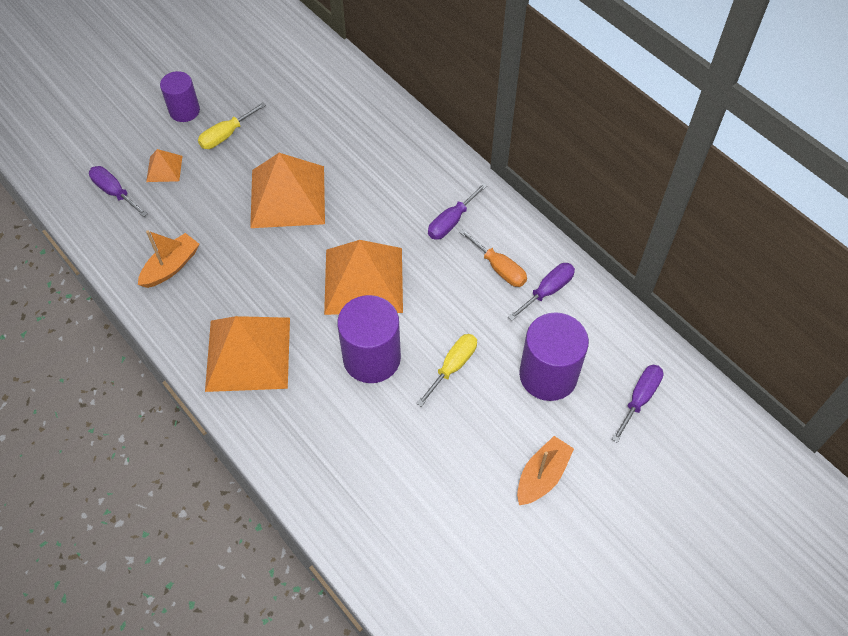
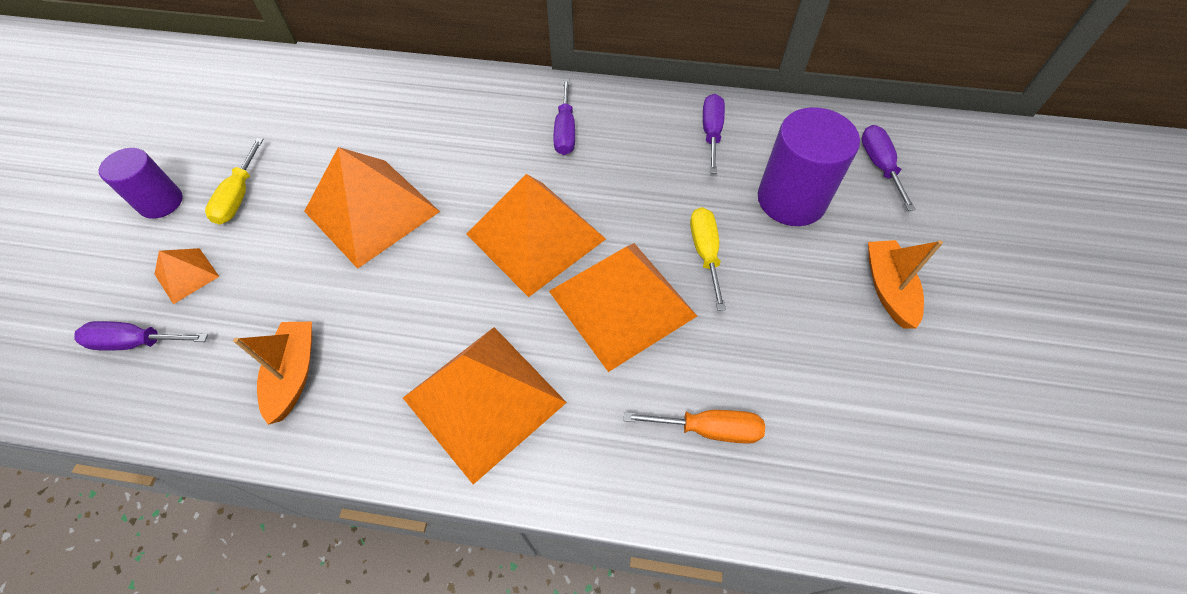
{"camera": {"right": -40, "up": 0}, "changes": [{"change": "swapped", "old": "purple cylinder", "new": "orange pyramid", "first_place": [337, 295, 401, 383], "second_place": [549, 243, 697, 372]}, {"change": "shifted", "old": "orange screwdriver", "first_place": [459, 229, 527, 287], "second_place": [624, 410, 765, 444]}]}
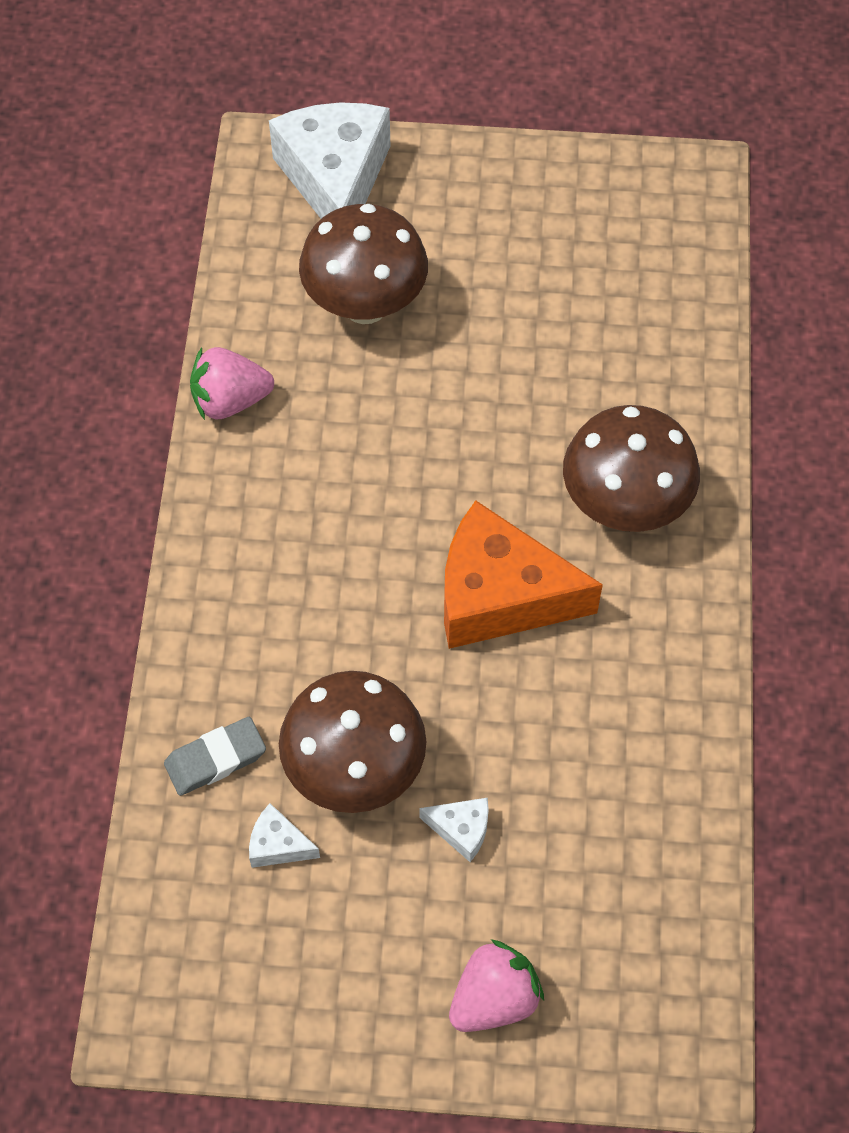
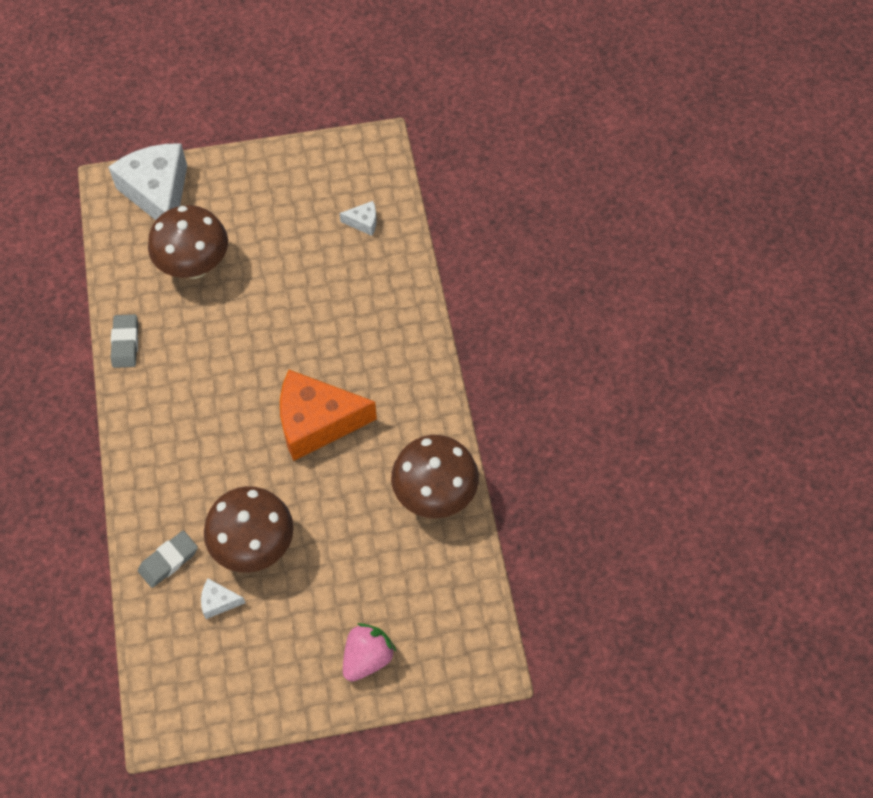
{"camera": {"right": -15, "up": 0}, "changes": [{"change": "swapped", "old": "pink strawberry", "new": "grey eraser", "first_place": [190, 347, 274, 420], "second_place": [111, 314, 138, 368]}, {"change": "shifted", "old": "white cheese", "first_place": [420, 797, 489, 862], "second_place": [340, 201, 377, 236]}, {"change": "shifted", "old": "brown mushroom", "first_place": [563, 405, 700, 532], "second_place": [391, 435, 479, 518]}]}
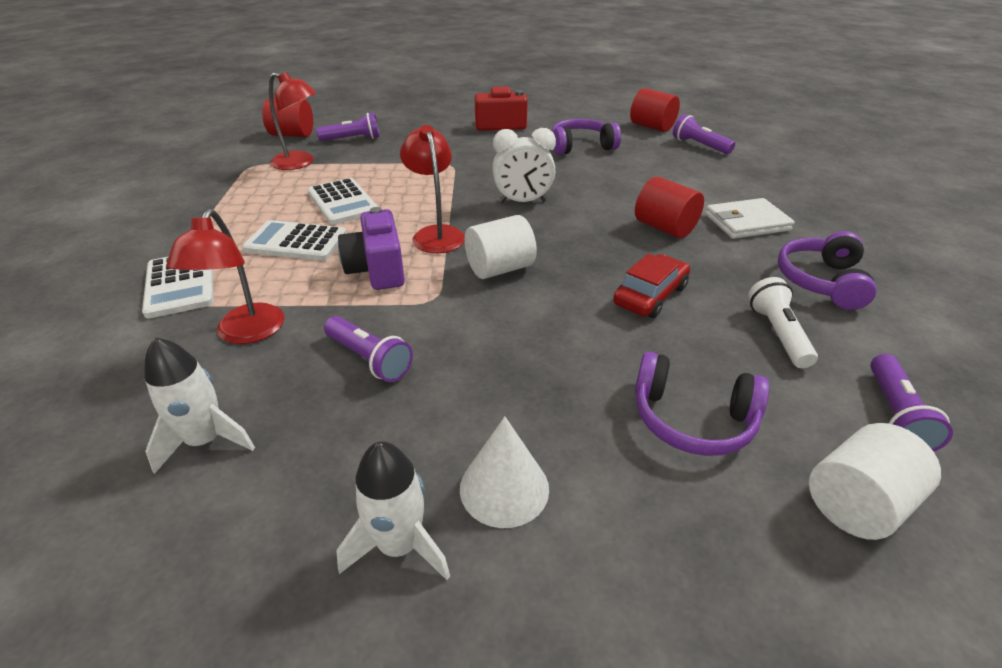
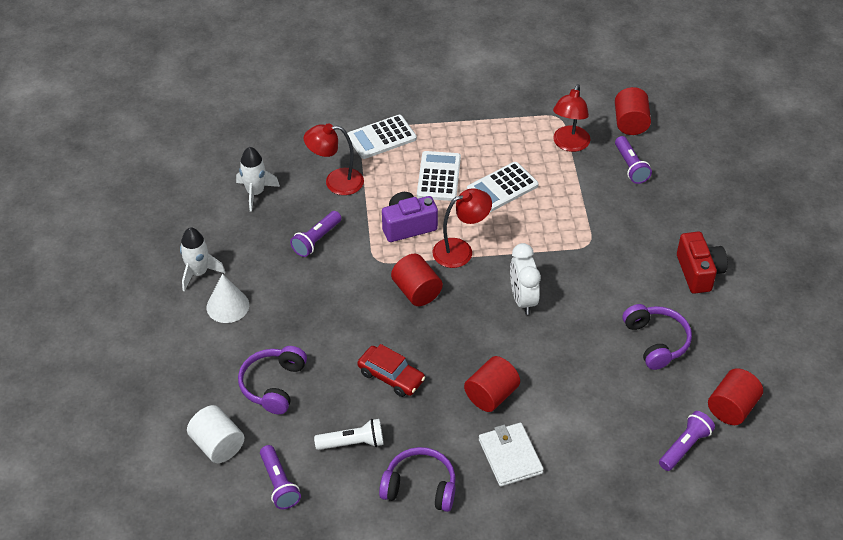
{"camera": {"right": 85, "up": 10}, "changes": [{"change": "rotated", "old": "purple flashlight", "first_place": [870, 354, 953, 451], "second_place": [260, 445, 301, 509], "degrees": -120}, {"change": "repainted", "old": "white cylinder", "new": "red cylinder", "first_place": [465, 215, 537, 279], "second_place": [391, 254, 443, 306]}]}
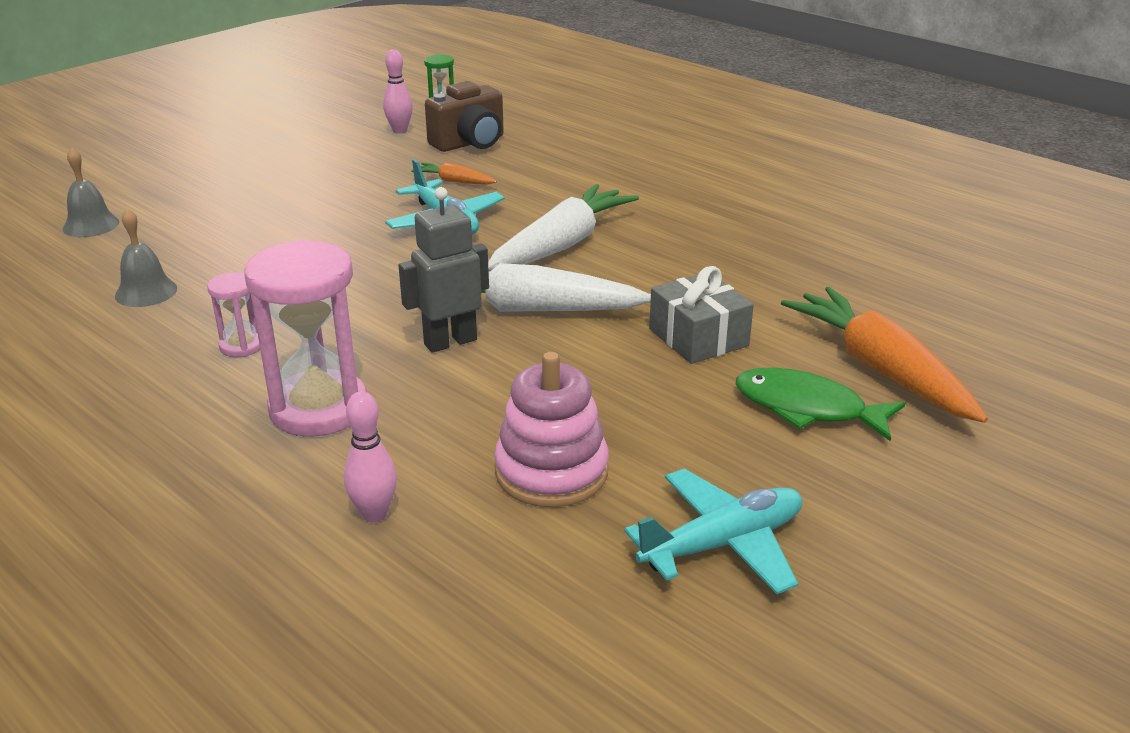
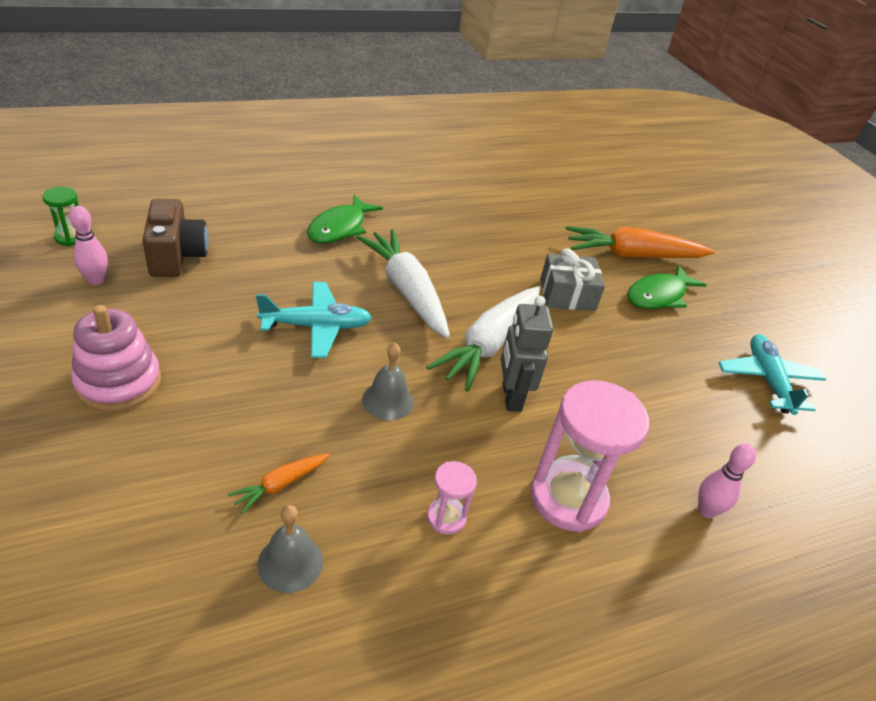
{"camera": {"right": -70, "up": 10}, "changes": [{"change": "shifted", "old": "pink stacking toy", "first_place": [494, 352, 609, 507], "second_place": [71, 305, 161, 412]}, {"change": "shifted", "old": "orange carrot", "first_place": [411, 163, 497, 185], "second_place": [228, 453, 329, 514]}, {"change": "new", "new": "green fish", "second_place": [307, 195, 383, 243]}, {"change": "shifted", "old": "grey bell", "first_place": [63, 147, 119, 237], "second_place": [362, 343, 414, 420]}]}
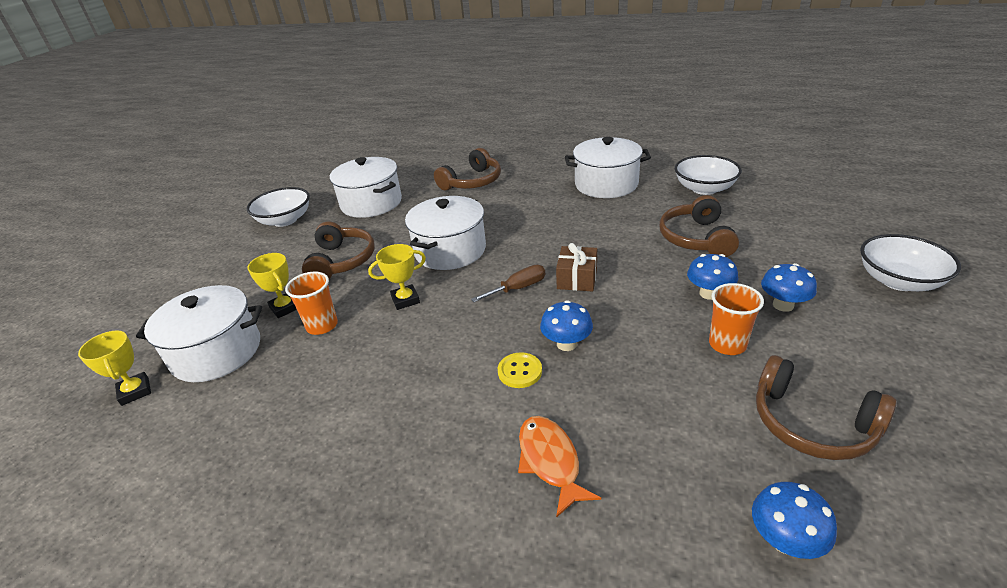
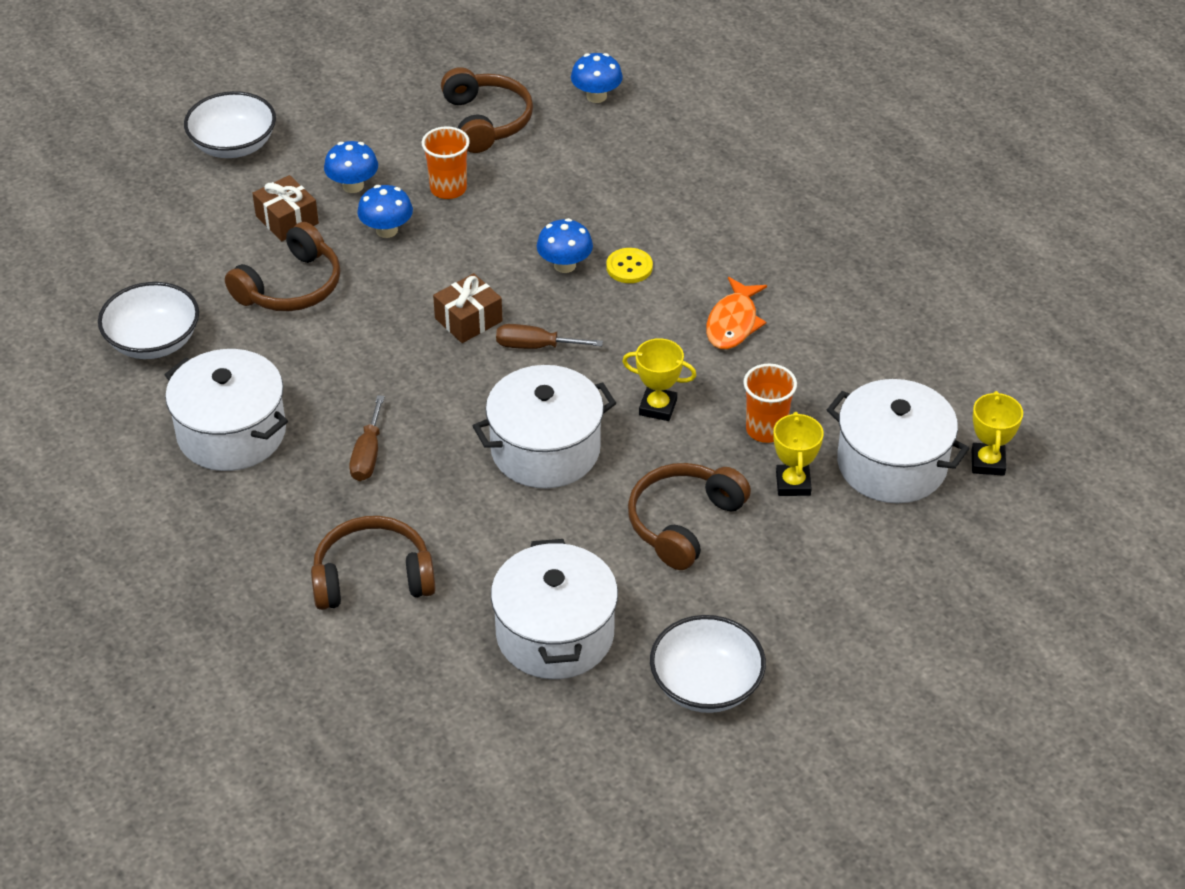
{"camera": {"right": -145, "up": 10}, "changes": [{"change": "new", "new": "brown gift", "second_place": [252, 175, 319, 241]}, {"change": "new", "new": "brown screwdriver", "second_place": [349, 395, 385, 481]}, {"change": "shifted", "old": "orange fish", "first_place": [518, 416, 601, 518], "second_place": [706, 277, 767, 350]}]}
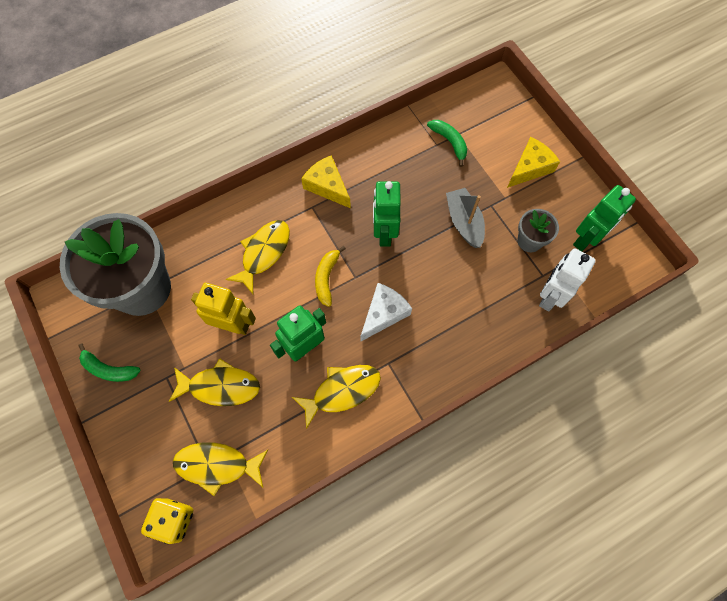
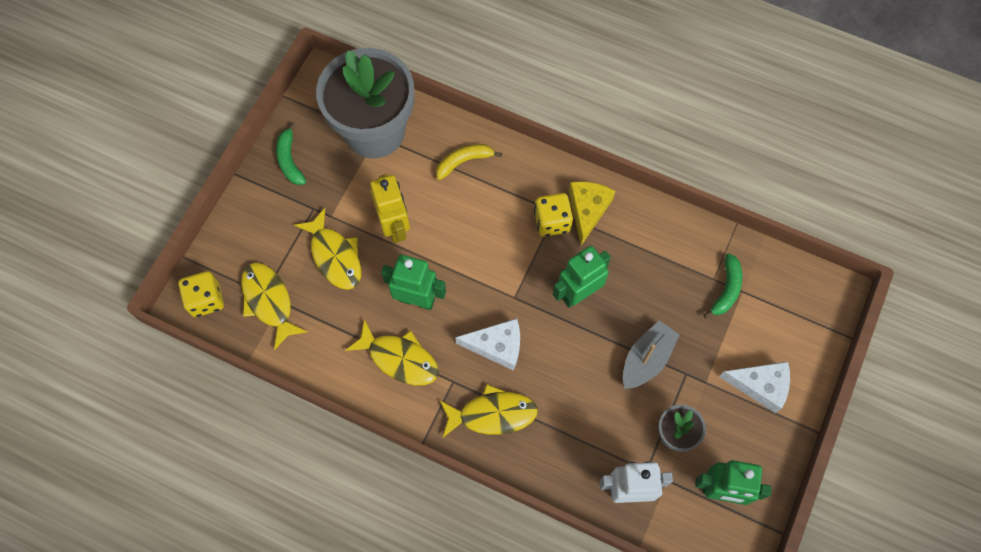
{"camera": {"right": 55, "up": 0}, "changes": [{"change": "shifted", "old": "yellow banana", "first_place": [315, 246, 346, 307], "second_place": [436, 144, 502, 180]}, {"change": "shifted", "old": "yellow fish", "first_place": [226, 220, 290, 294], "second_place": [440, 384, 538, 437]}, {"change": "new", "new": "yellow dice", "second_place": [534, 193, 573, 237]}, {"change": "repainted", "old": "yellow cheese", "new": "white cheese", "first_place": [507, 137, 560, 188], "second_place": [719, 361, 790, 413]}]}
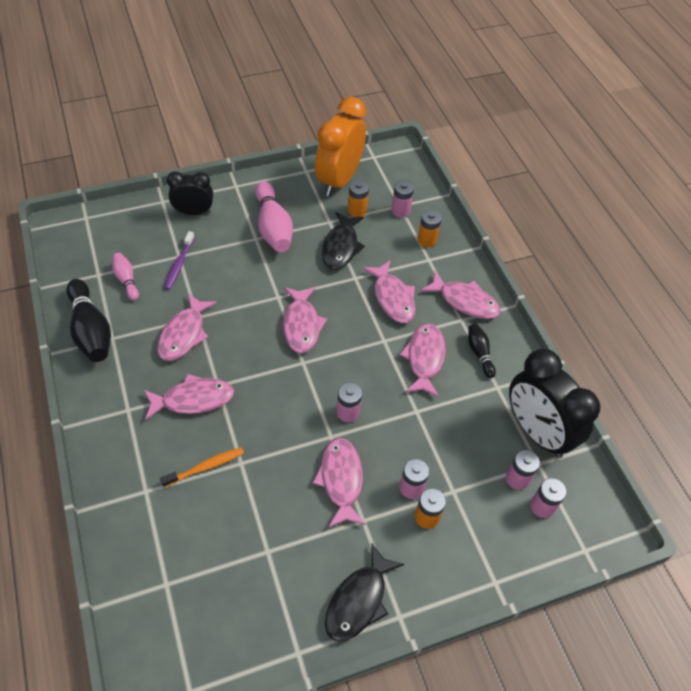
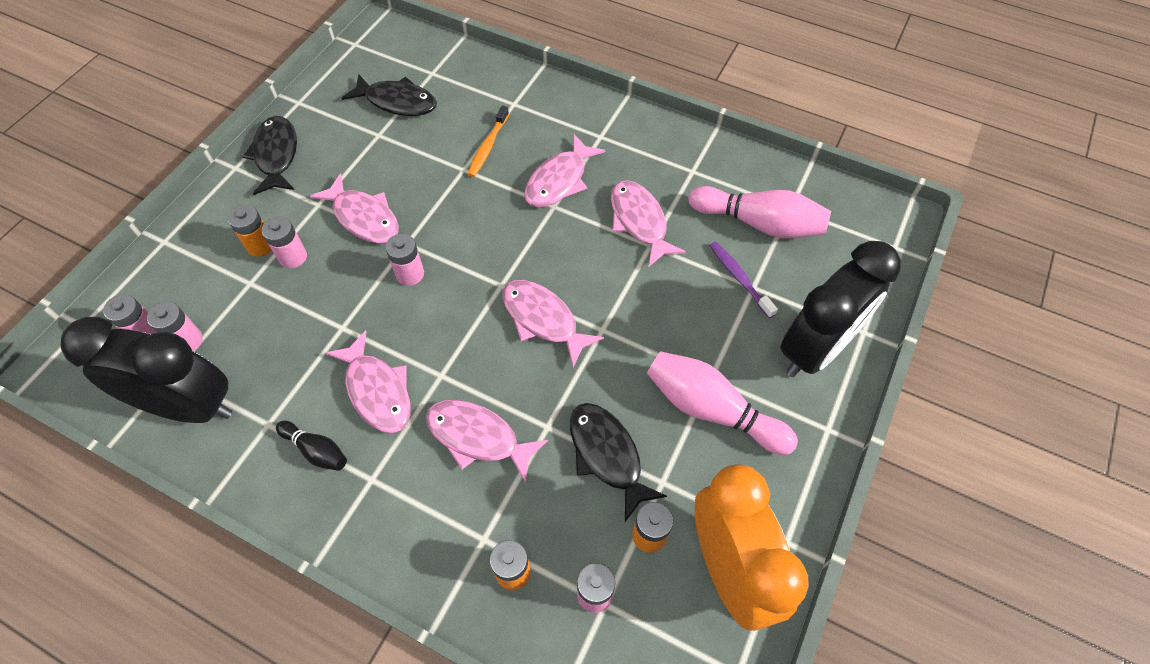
{"camera": {"right": 140, "up": 5}, "changes": [{"change": "new", "new": "black fish", "second_place": [342, 74, 437, 116]}, {"change": "scaled", "old": "pink bowling pin", "first_place": [112, 253, 139, 301], "second_place": [688, 186, 831, 239], "factor": 1.87}, {"change": "scaled", "old": "black clock", "first_place": [167, 171, 213, 215], "second_place": [780, 241, 901, 377], "factor": 1.7}, {"change": "gone", "old": "black bowling pin", "first_place": [66, 279, 111, 362]}, {"change": "gone", "old": "pink fish", "first_place": [421, 271, 500, 319]}]}
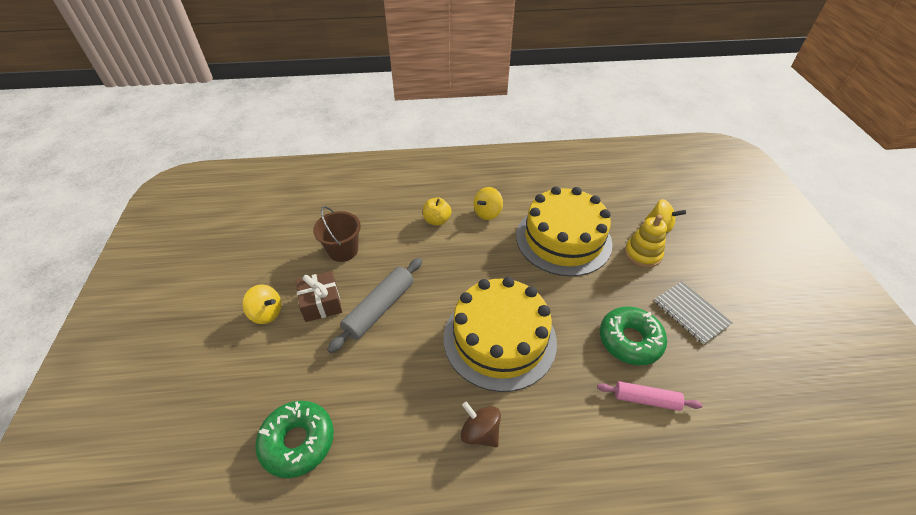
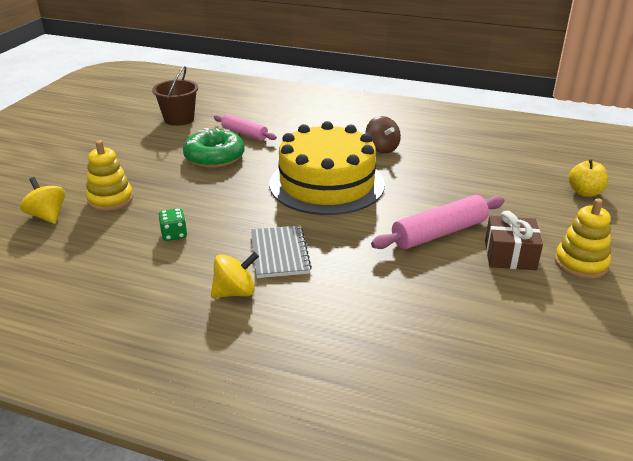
{"camera": {"right": -155, "up": -15}, "changes": [{"change": "shifted", "old": "brown bucket", "first_place": [313, 206, 361, 262], "second_place": [152, 66, 198, 126]}, {"change": "swapped", "old": "yellow cake", "new": "green dice", "first_place": [516, 186, 612, 277], "second_place": [158, 208, 187, 241]}, {"change": "shifted", "old": "grey notebook", "first_place": [654, 281, 733, 345], "second_place": [251, 225, 312, 278]}, {"change": "repainted", "old": "grey rolling pin", "new": "pink rolling pin", "first_place": [327, 258, 422, 353], "second_place": [371, 195, 505, 249]}, {"change": "swapped", "old": "yellow spinning top", "new": "yellow stacking toy", "first_place": [242, 284, 281, 324], "second_place": [555, 198, 611, 279]}, {"change": "shifted", "old": "yellow apple", "first_place": [423, 197, 452, 226], "second_place": [569, 159, 608, 197]}, {"change": "gone", "old": "green donut", "first_place": [255, 401, 334, 478]}]}
